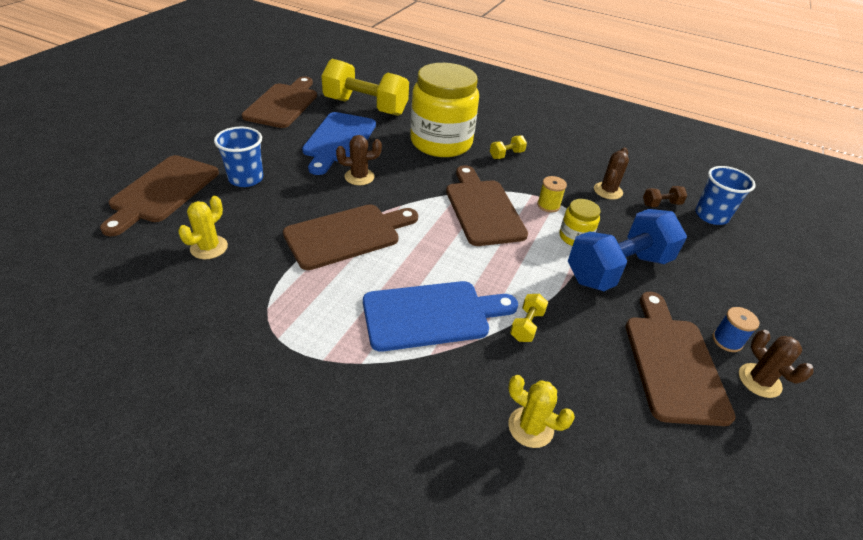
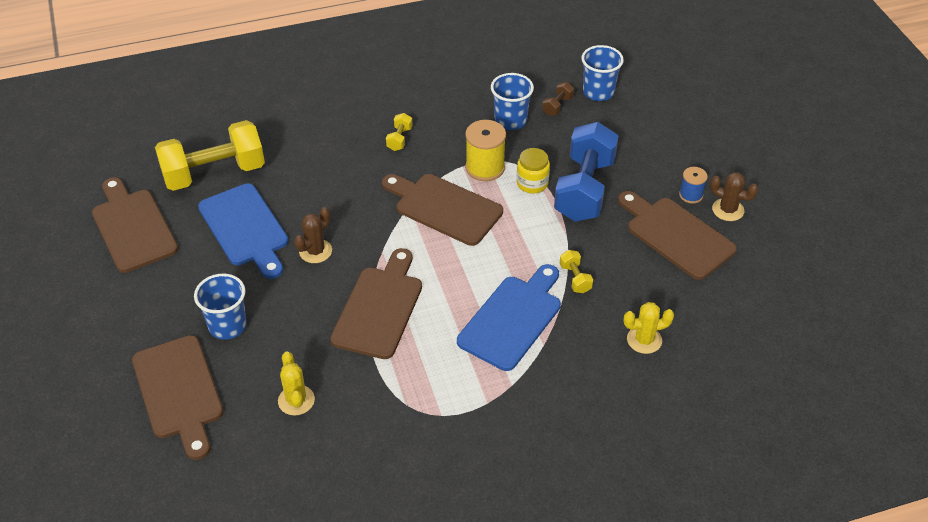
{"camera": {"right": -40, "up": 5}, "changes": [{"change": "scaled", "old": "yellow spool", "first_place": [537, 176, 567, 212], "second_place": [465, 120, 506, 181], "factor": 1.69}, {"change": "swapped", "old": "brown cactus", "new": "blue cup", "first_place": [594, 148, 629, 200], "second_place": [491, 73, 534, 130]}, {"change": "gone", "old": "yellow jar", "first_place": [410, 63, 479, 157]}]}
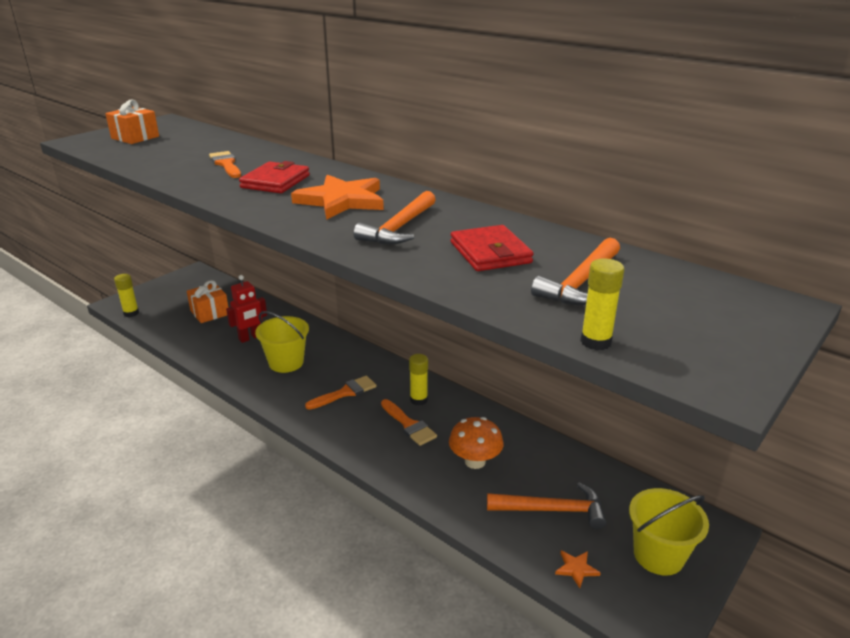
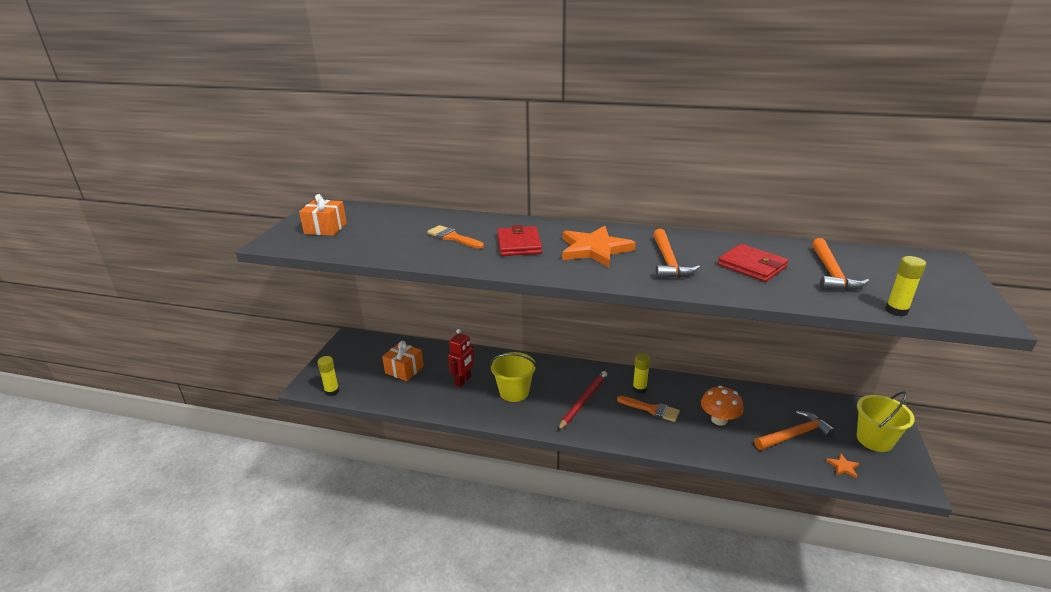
{"camera": {"right": -25, "up": 0}, "changes": [{"change": "swapped", "old": "orange brush", "new": "red pencil", "first_place": [305, 376, 376, 410], "second_place": [557, 371, 607, 431]}]}
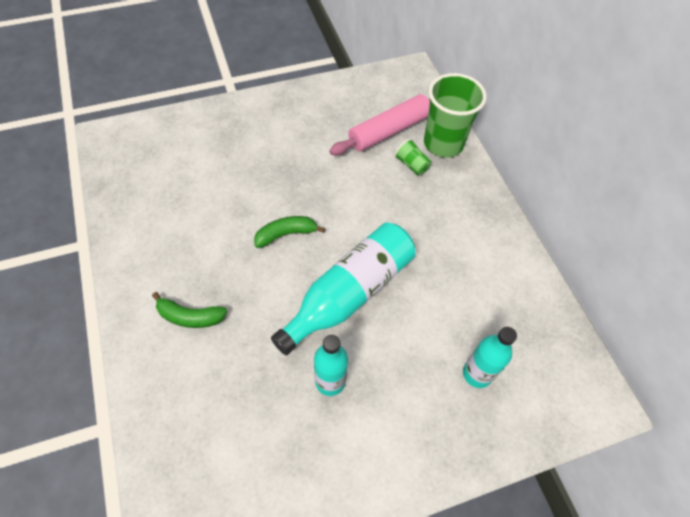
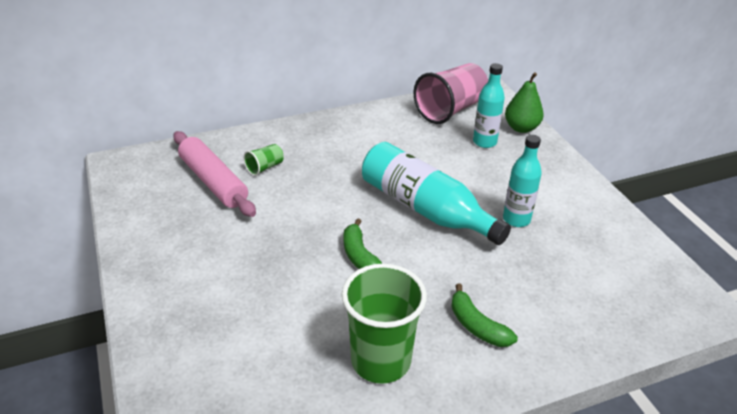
{"camera": {"right": -90, "up": -20}, "changes": [{"change": "shifted", "old": "green cup", "first_place": [424, 73, 487, 158], "second_place": [342, 264, 427, 384]}, {"change": "new", "new": "pink cup", "second_place": [414, 63, 488, 124]}, {"change": "rotated", "old": "green banana", "first_place": [152, 292, 228, 328], "second_place": [451, 283, 518, 347], "degrees": 135}, {"change": "new", "new": "green pear", "second_place": [505, 72, 544, 133]}]}
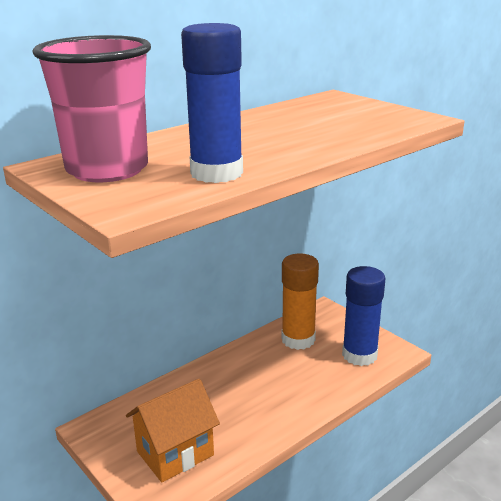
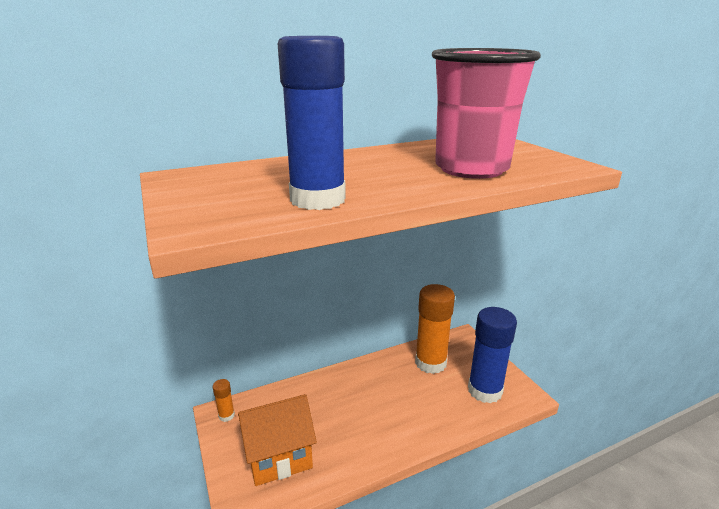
{"camera": {"right": 15, "up": 0}, "changes": [{"change": "new", "new": "orange glue stick", "second_place": [213, 379, 235, 422]}, {"change": "shifted", "old": "pink cup", "first_place": [33, 35, 151, 182], "second_place": [432, 48, 541, 179]}]}
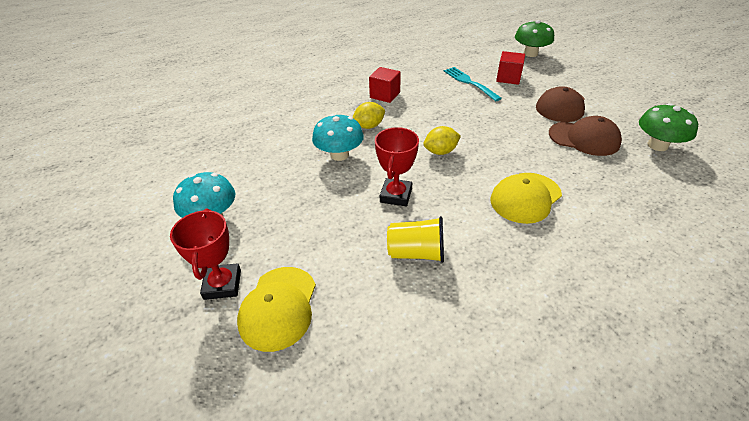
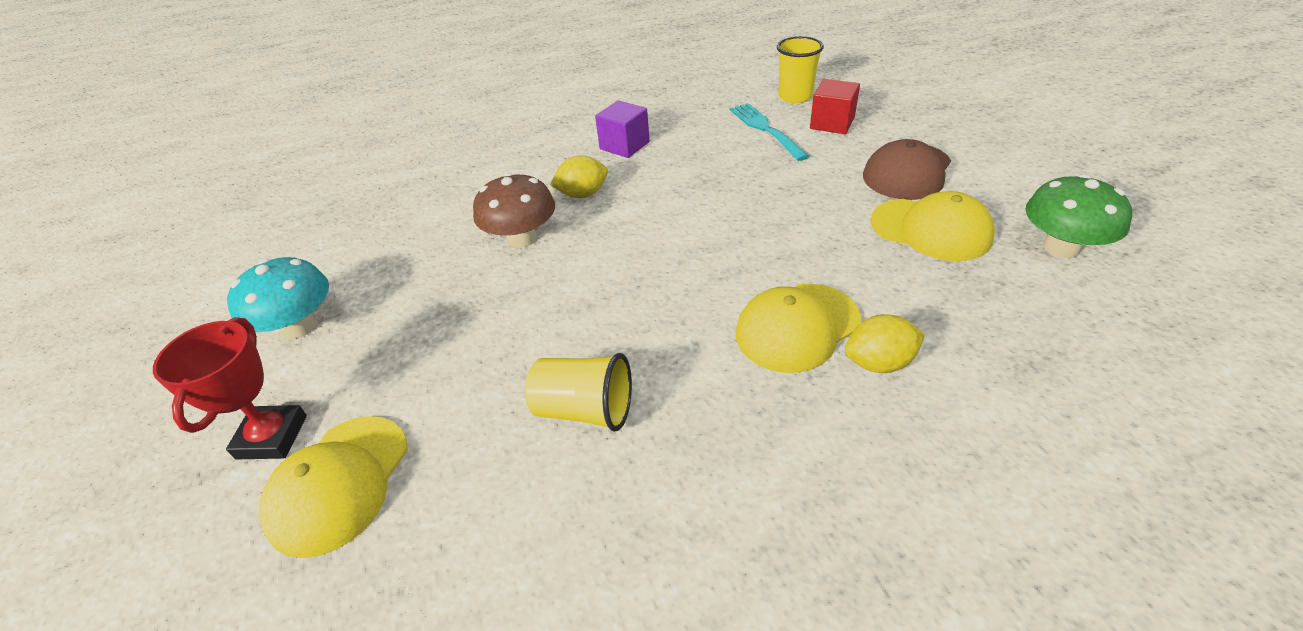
{"camera": {"right": 10, "up": 0}, "changes": [{"change": "repainted", "old": "turquoise mushroom", "new": "brown mushroom", "first_place": [312, 114, 364, 161], "second_place": [473, 173, 555, 248]}, {"change": "repainted", "old": "red cube", "new": "purple cube", "first_place": [369, 67, 401, 103], "second_place": [595, 100, 650, 158]}, {"change": "new", "new": "yellow cup", "second_place": [777, 36, 824, 103]}, {"change": "shifted", "old": "yellow lemon", "first_place": [423, 126, 461, 155], "second_place": [845, 314, 925, 373]}, {"change": "repainted", "old": "brown cap", "new": "yellow cap", "first_place": [549, 116, 622, 156], "second_place": [871, 191, 995, 261]}, {"change": "gone", "old": "red trophy", "first_place": [375, 127, 419, 207]}, {"change": "gone", "old": "green mushroom", "first_place": [515, 20, 554, 57]}]}
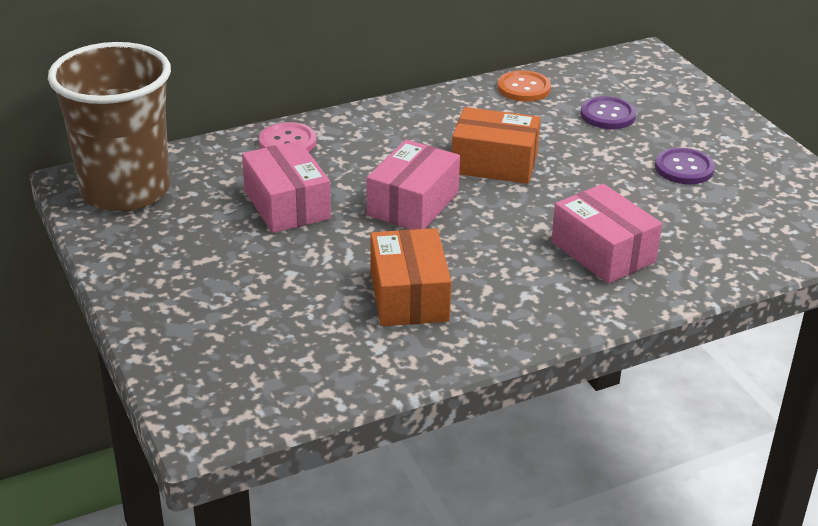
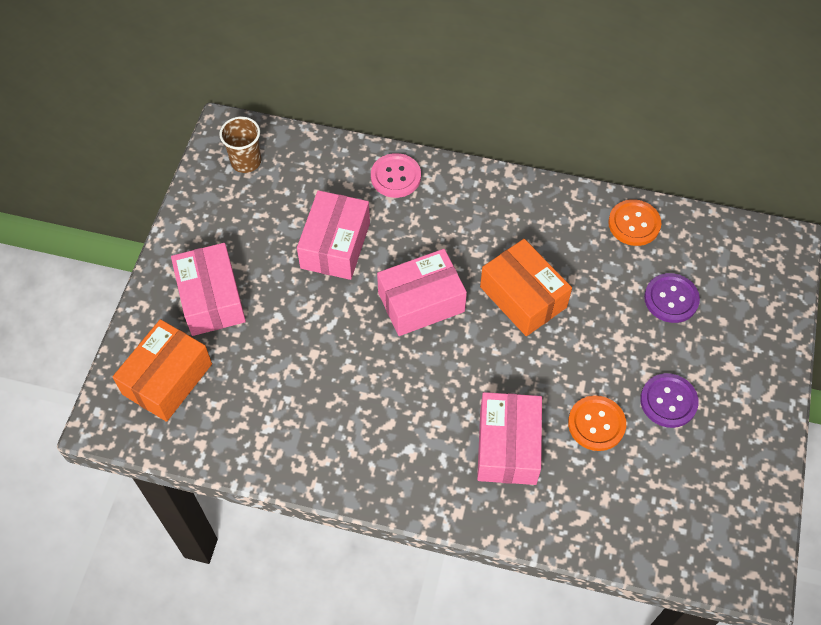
{"camera": {"right": 40, "up": 25}, "changes": [{"change": "shifted", "old": "orange box", "first_place": [371, 228, 451, 326], "second_place": [112, 319, 212, 422]}, {"change": "new", "new": "pink box", "second_place": [171, 243, 246, 336]}, {"change": "scaled", "old": "brown cup", "first_place": [48, 42, 171, 212], "second_place": [219, 117, 261, 173], "factor": 0.42}, {"change": "new", "new": "orange button", "second_place": [568, 395, 626, 451]}]}
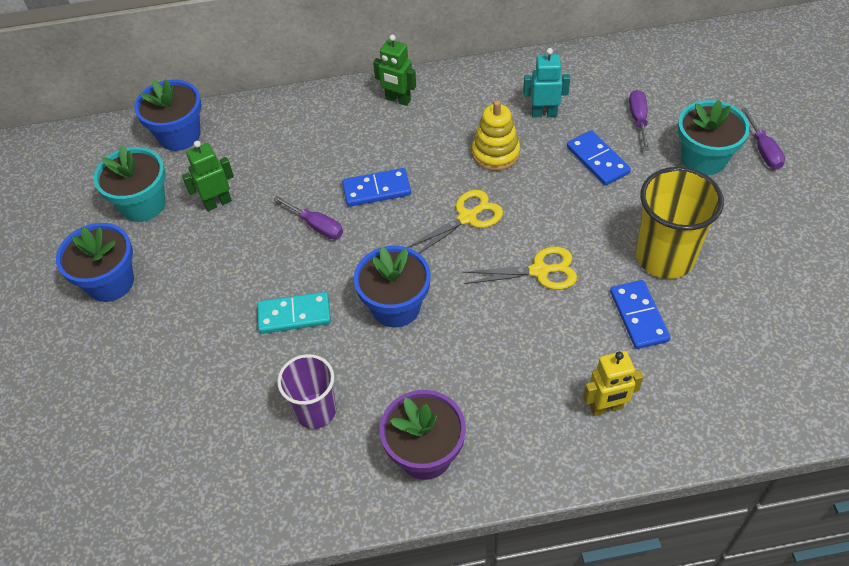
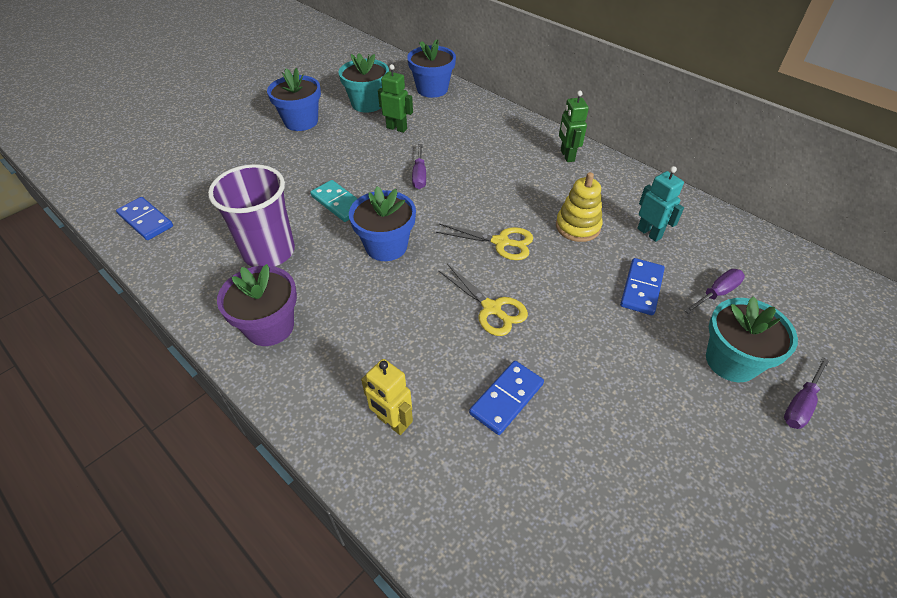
{"camera": {"right": 50, "up": -5}, "changes": [{"change": "shifted", "old": "blue domino", "first_place": [342, 168, 411, 207], "second_place": [116, 197, 173, 240]}, {"change": "scaled", "old": "purple cup", "first_place": [277, 354, 336, 429], "second_place": [208, 164, 295, 267], "factor": 1.53}, {"change": "gone", "old": "yellow cup", "first_place": [636, 167, 724, 279]}]}
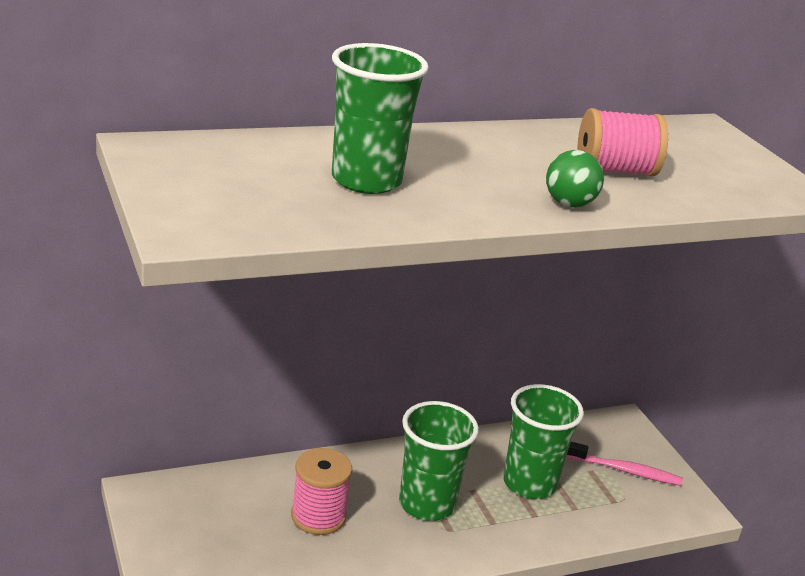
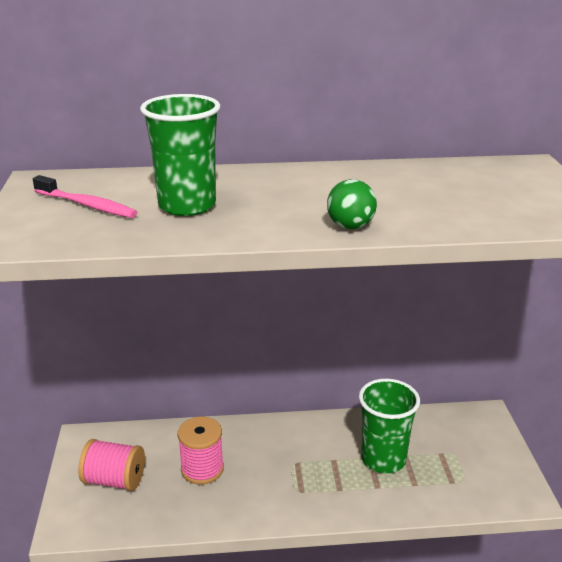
{"camera": {"right": 20, "up": 0}, "changes": [{"change": "shifted", "old": "pink toothbrush", "first_place": [566, 442, 683, 486], "second_place": [33, 175, 137, 218]}, {"change": "shifted", "old": "pink spool", "first_place": [578, 108, 668, 177], "second_place": [78, 439, 145, 491]}, {"change": "gone", "old": "green cup", "first_place": [399, 401, 479, 521]}]}
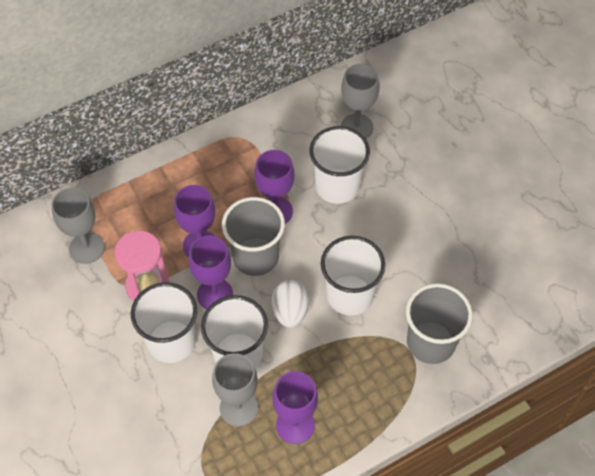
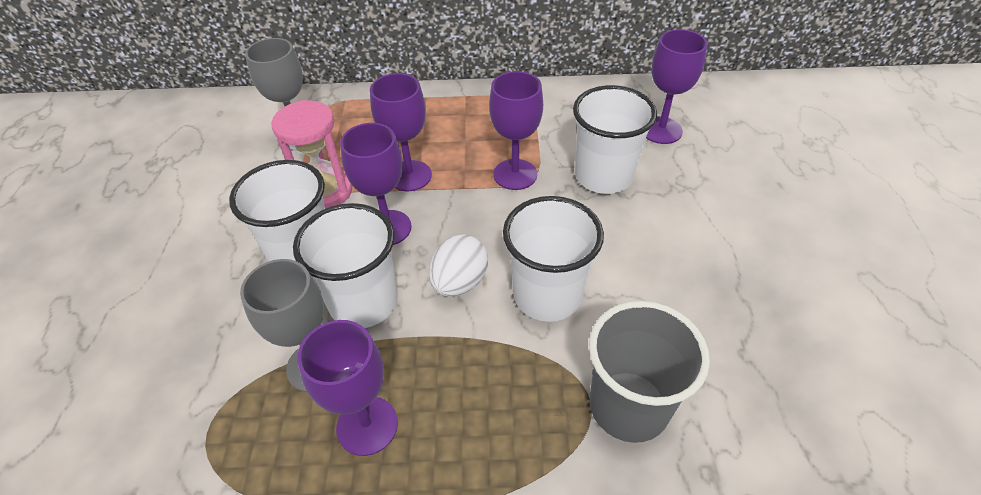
{"camera": {"right": 30, "up": -10}, "changes": [{"change": "repainted", "old": "grey goblet", "new": "purple goblet", "first_place": [341, 64, 380, 139], "second_place": [646, 29, 707, 144]}, {"change": "gone", "old": "grey cup", "first_place": [222, 197, 285, 276]}]}
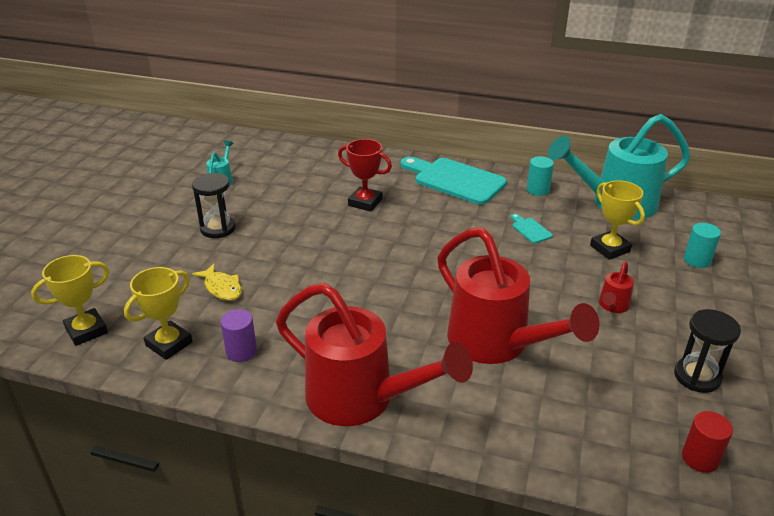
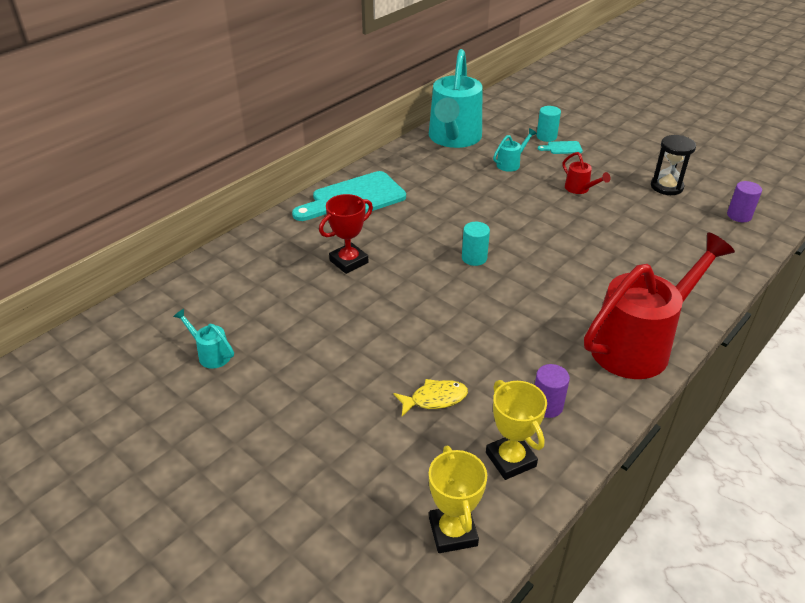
{"camera": {"right": -65, "up": 5}, "changes": [{"change": "shifted", "old": "turquoise cylinder", "first_place": [527, 156, 554, 196], "second_place": [462, 222, 490, 266]}, {"change": "swapped", "old": "yellow trophy", "new": "turquoise watering can", "first_place": [590, 180, 645, 260], "second_place": [493, 128, 537, 172]}, {"change": "shifted", "old": "turquoise cutting board", "first_place": [511, 214, 553, 244], "second_place": [538, 141, 583, 154]}, {"change": "repainted", "old": "red cylinder", "new": "purple cylinder", "first_place": [682, 411, 733, 473], "second_place": [727, 181, 762, 222]}, {"change": "gone", "old": "black hourglass", "first_place": [192, 173, 236, 238]}, {"change": "gone", "old": "red watering can", "first_place": [437, 227, 600, 364]}]}
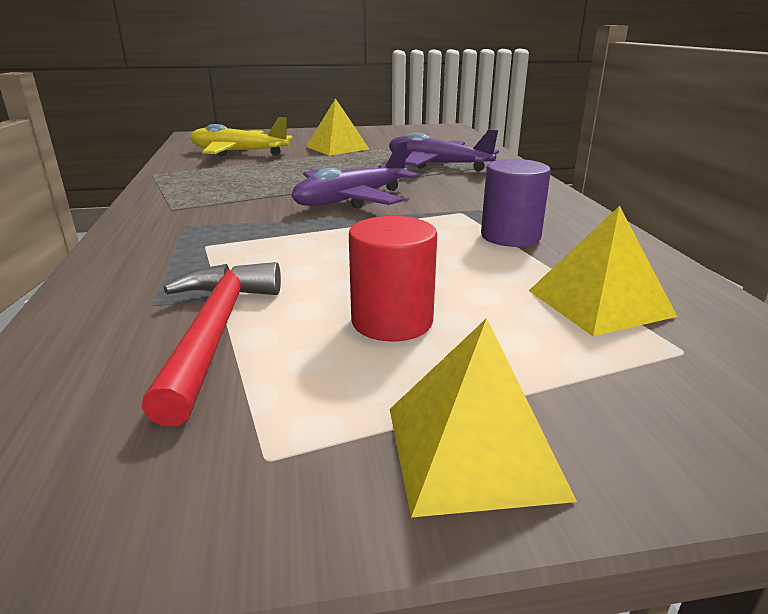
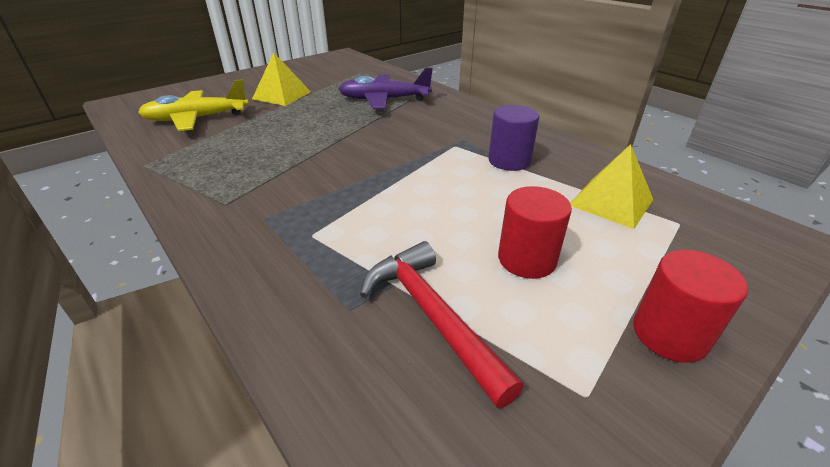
{"camera": {"right": -30, "up": 10}, "changes": [{"change": "swapped", "old": "yellow pyramid", "new": "red cylinder", "first_place": [390, 318, 577, 518], "second_place": [633, 250, 748, 363]}, {"change": "gone", "old": "purple plane", "first_place": [292, 141, 420, 209]}]}
